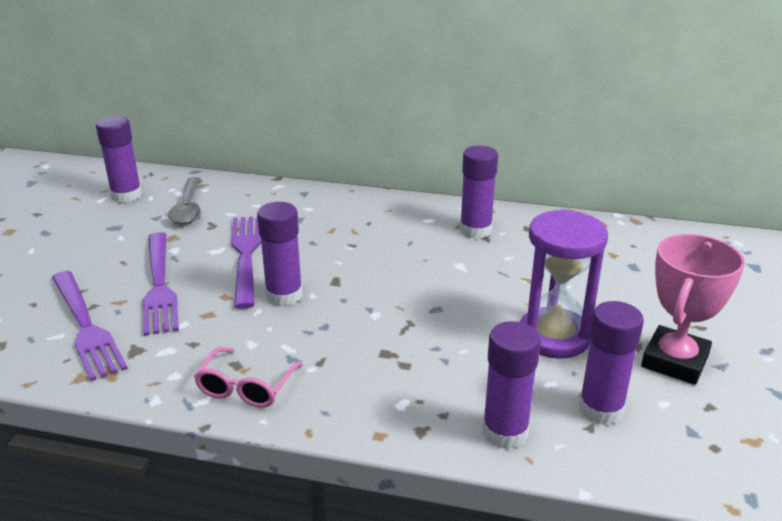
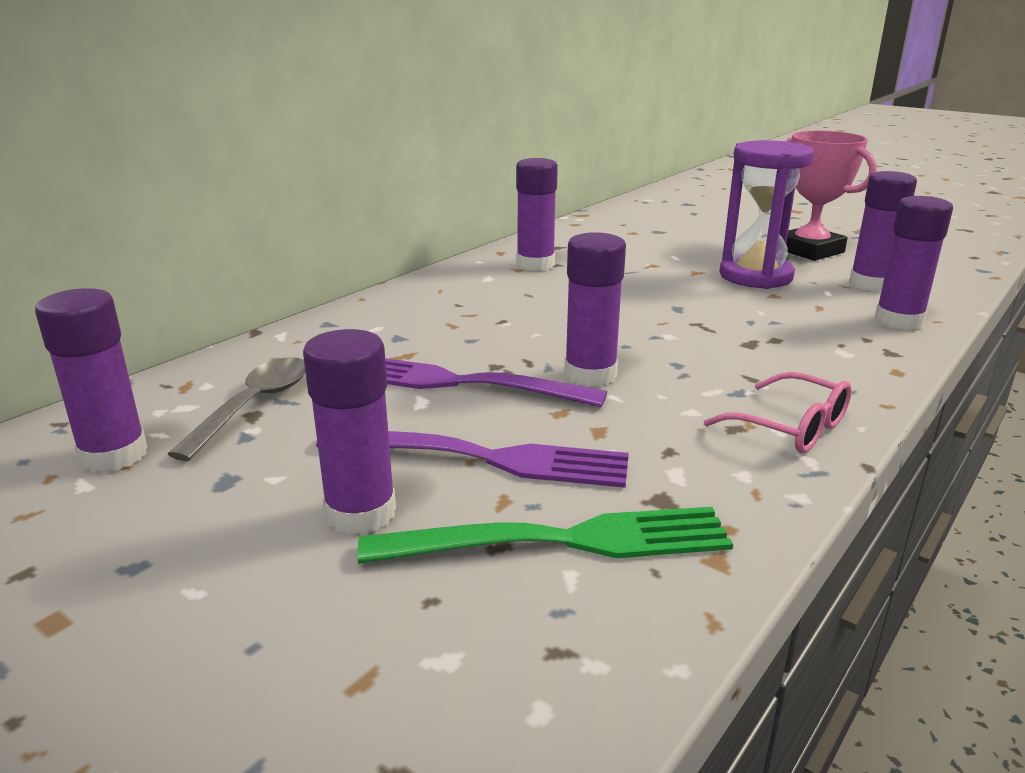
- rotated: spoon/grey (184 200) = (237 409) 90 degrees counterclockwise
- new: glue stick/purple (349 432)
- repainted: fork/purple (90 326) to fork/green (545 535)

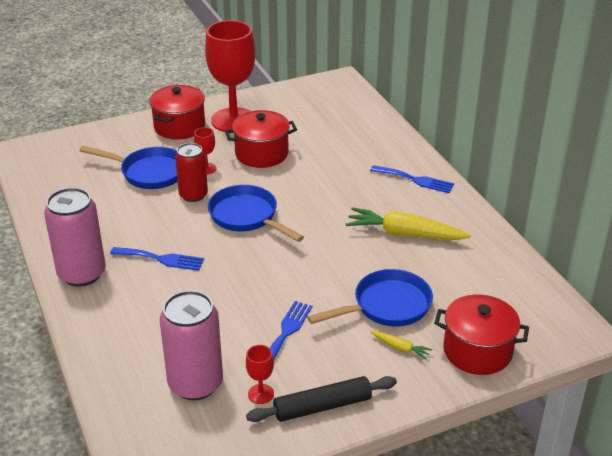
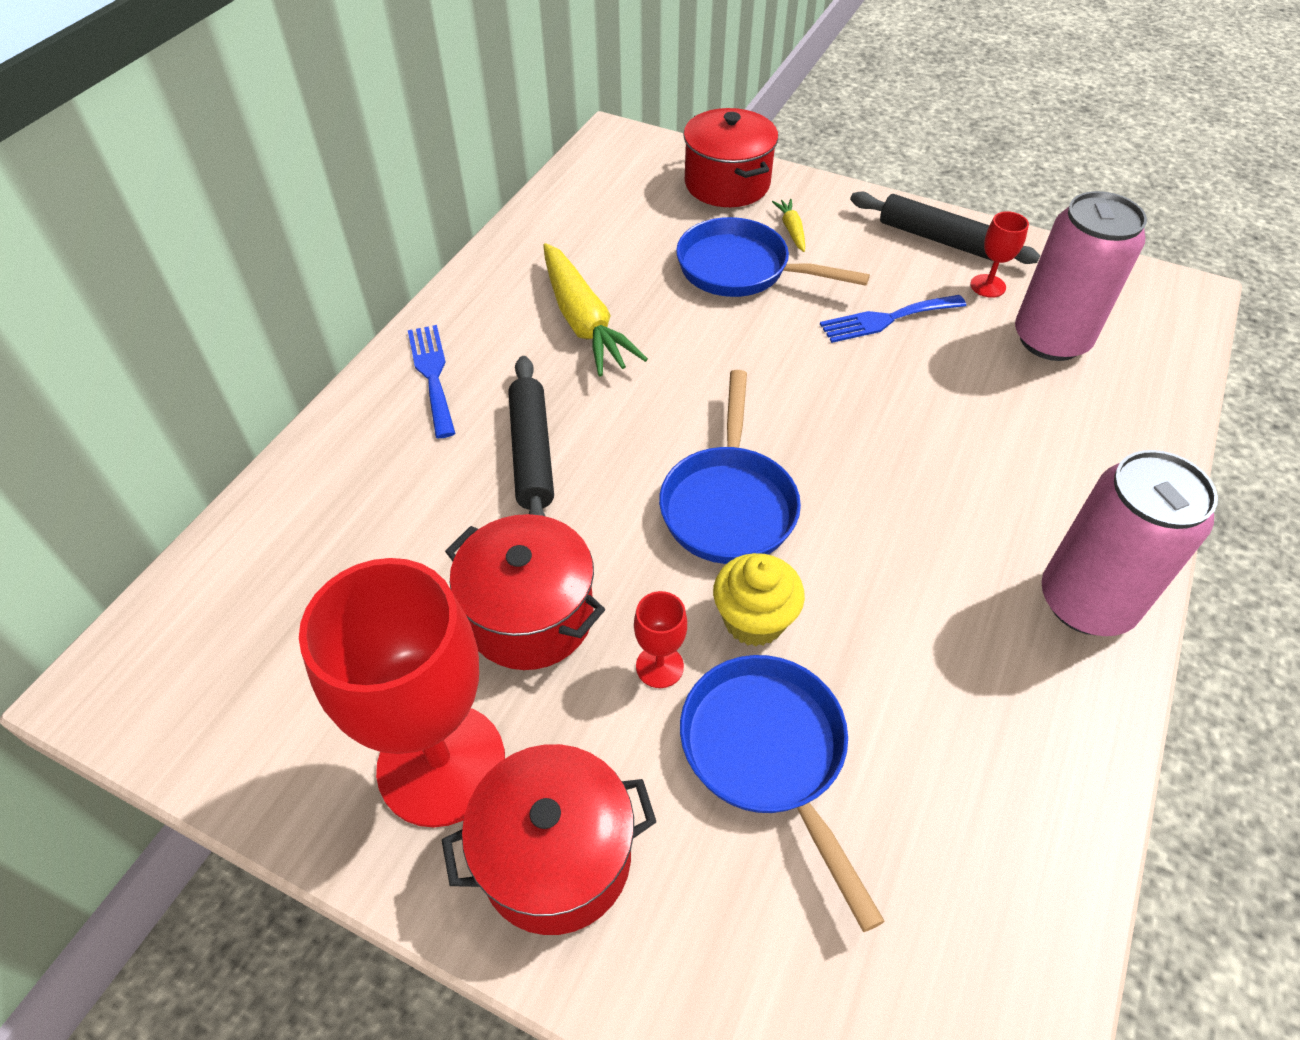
- new: rolling pin/black (531 436)
- swapped: can/red (191 172) to cupcake/yellow (759 599)
- gone: fork/blue (157 259)

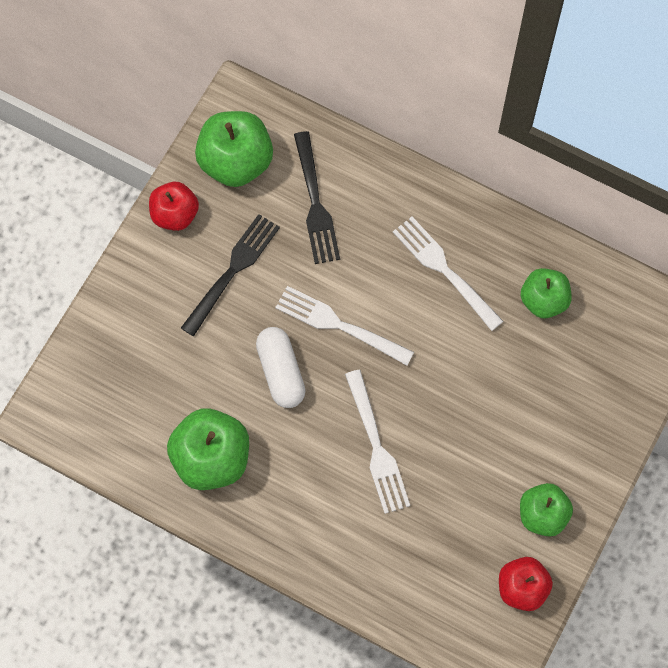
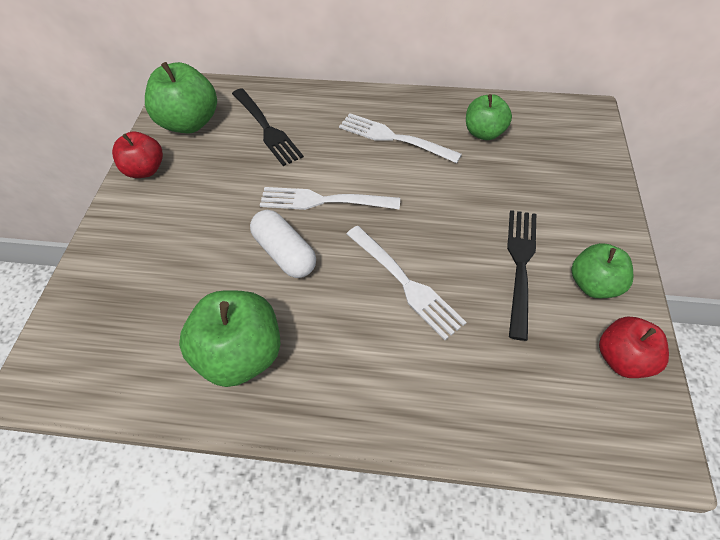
- shifted: fork/black (230 275) to (521 275)

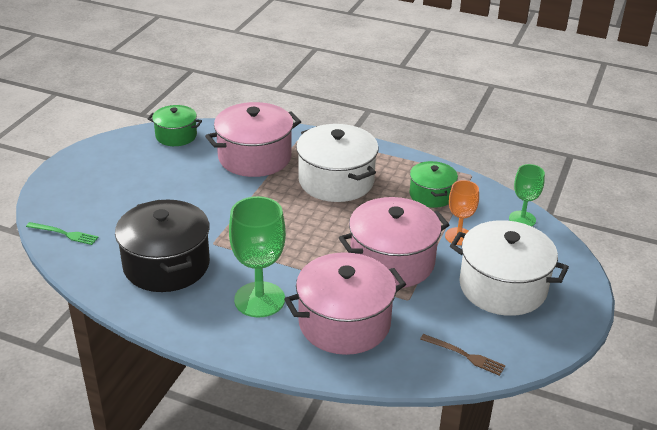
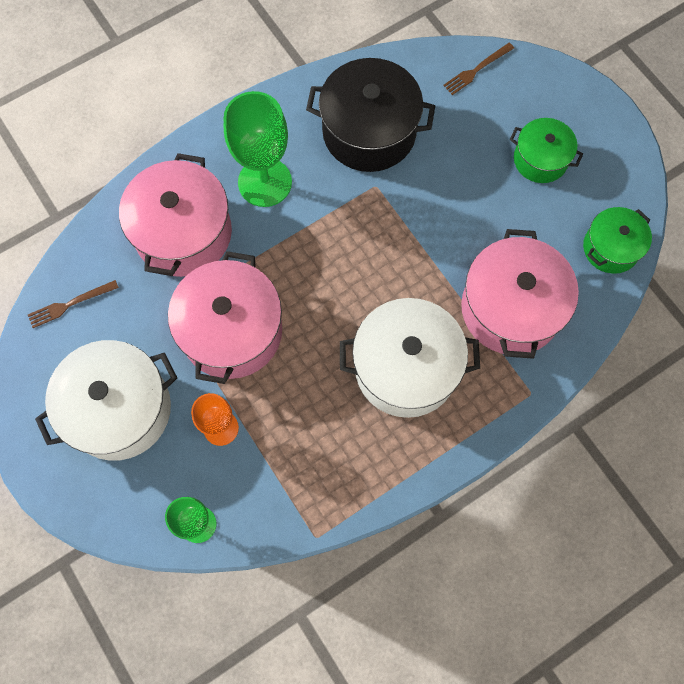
- repainted: fork/green (62 233) to fork/brown (478 69)
- shifted: pot/green (433 184) to (546 150)

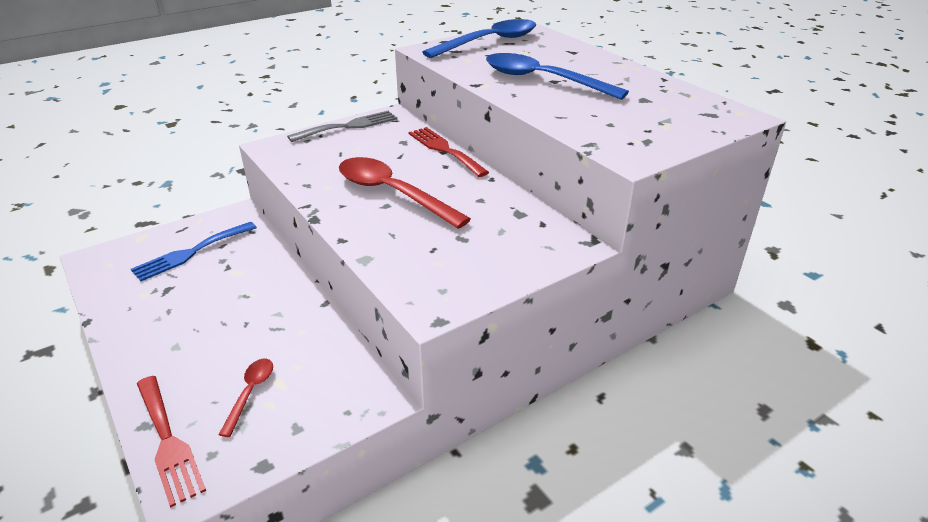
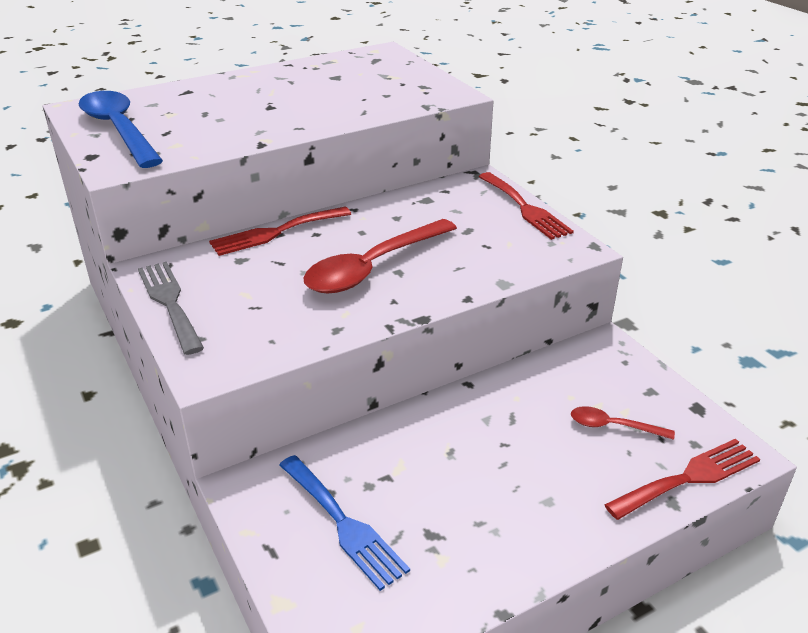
- new: fork/red (526 206)
- gone: spoon/blue (557 76)

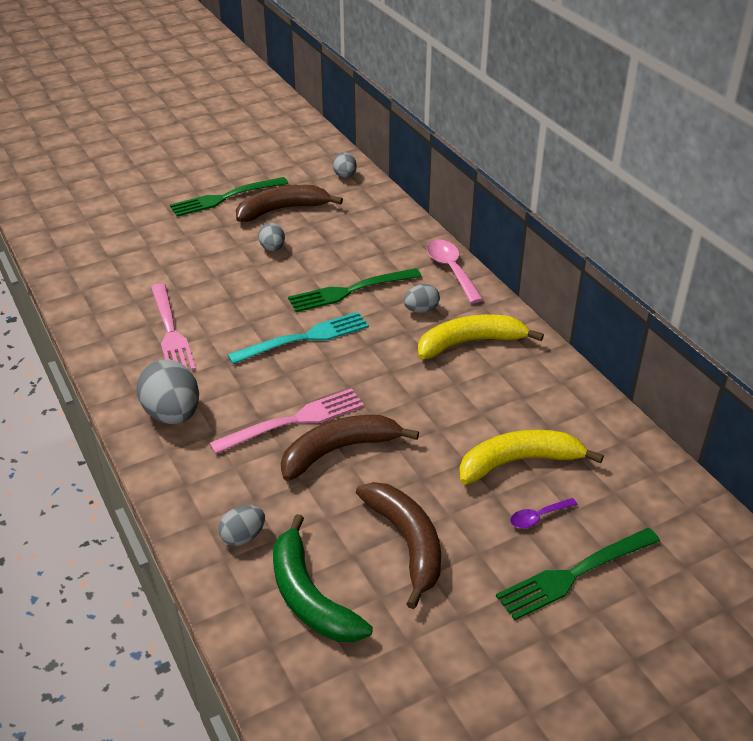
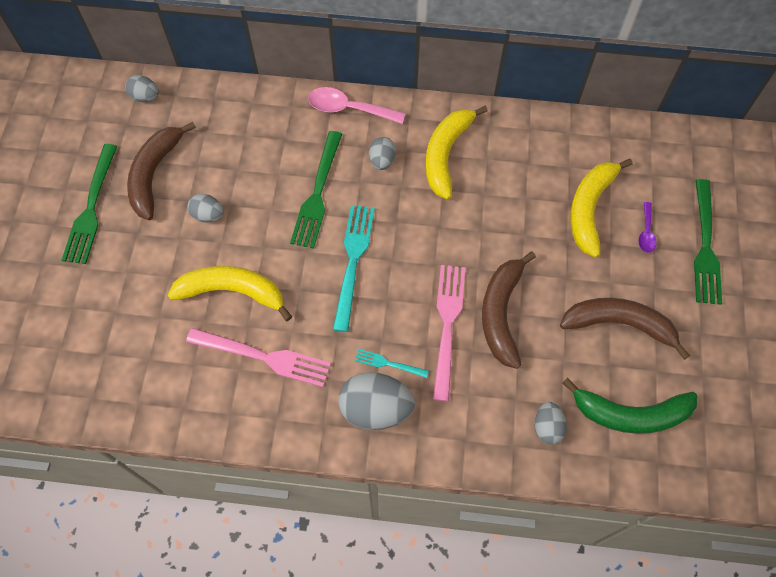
- new: banana/yellow (230 293)
- new: fork/turquoise (392 363)

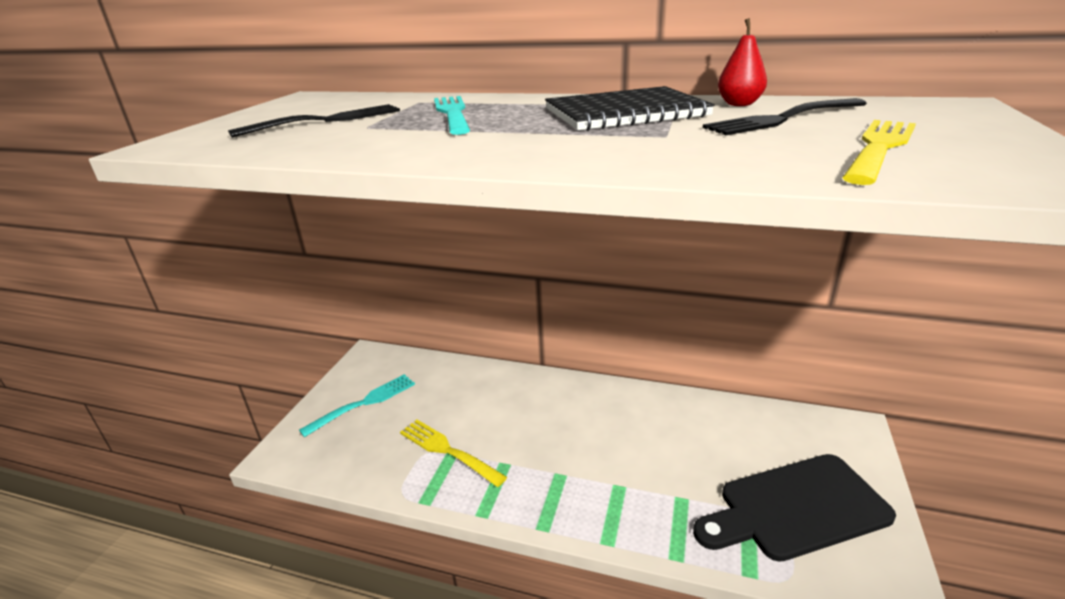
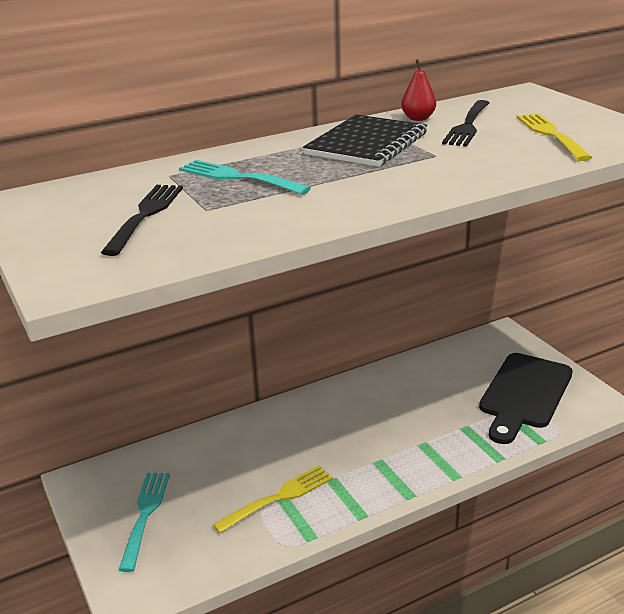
- rotated: fork/yellow (453 453) = (273 499) 150 degrees clockwise

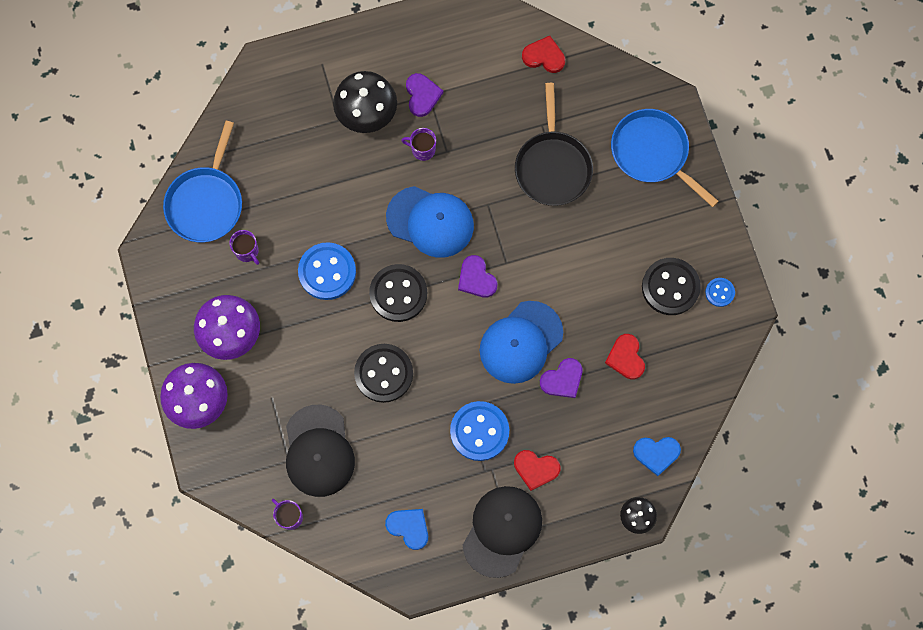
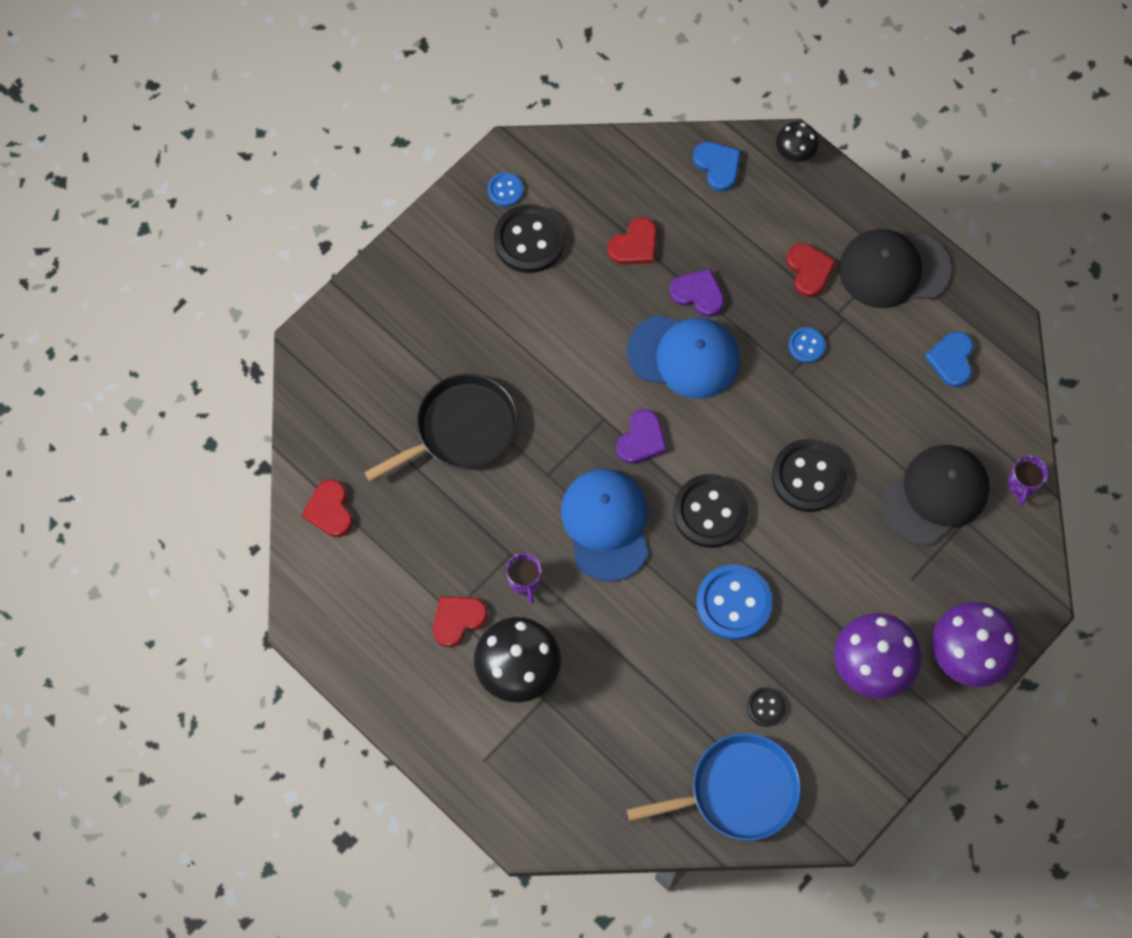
- repainted: heart/purple (424 95) to heart/red (460 621)
- swapped: mug/purple (244 247) to button/black (766 707)
- scaled: button/blue (479 431) = (807 345) x0.51
- gone: pan/blue (665 158)

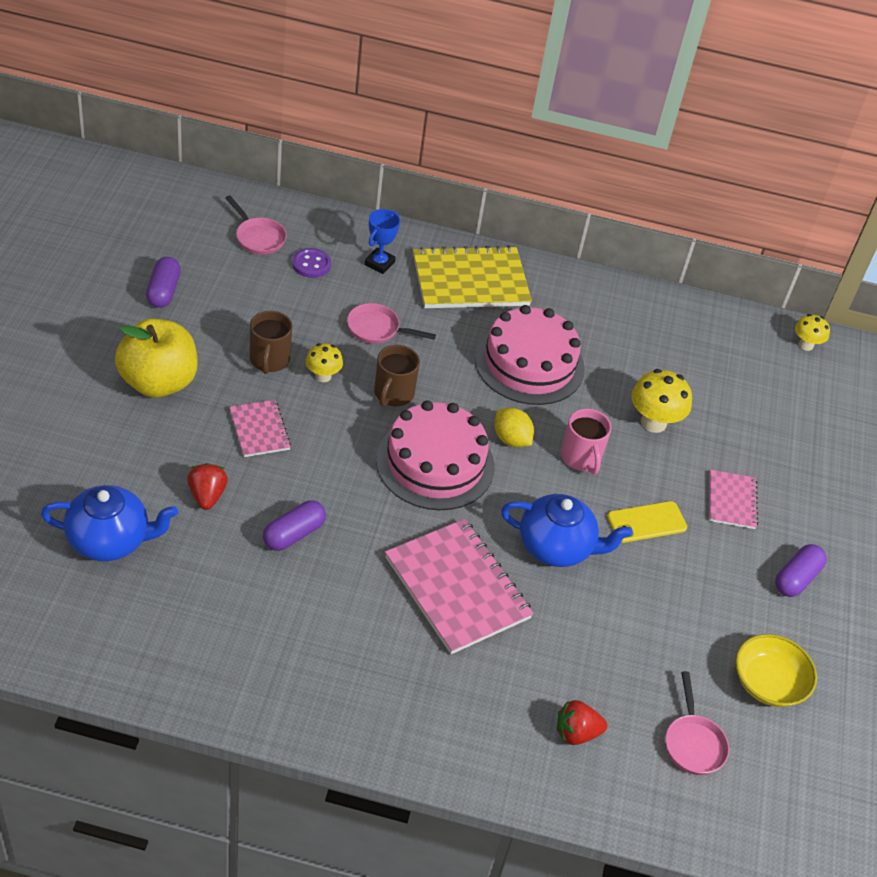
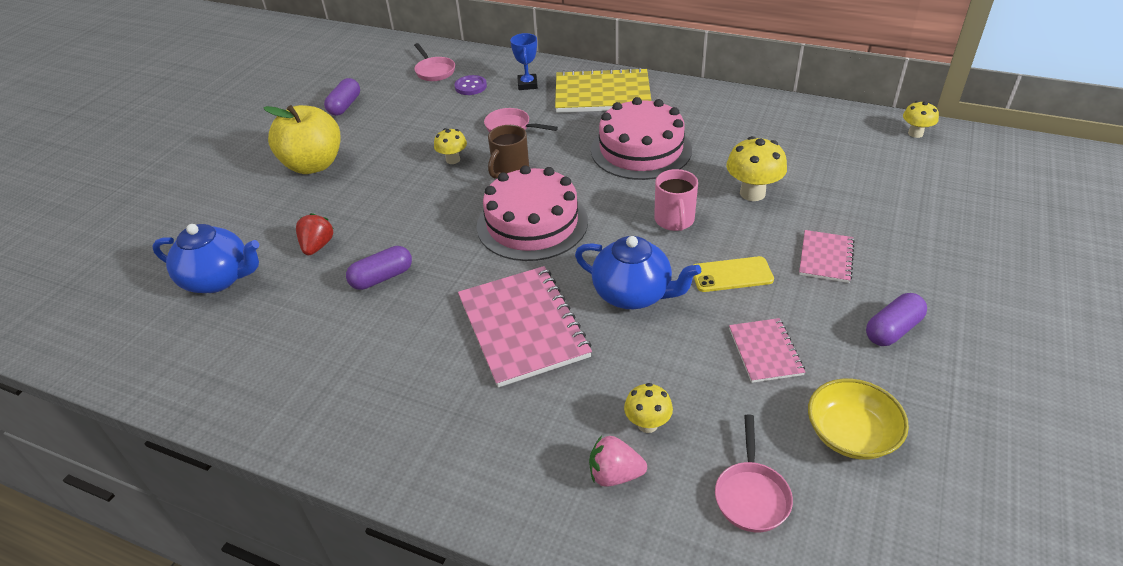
- rotated: trophy/blue (382 241) = (524 61) 45 degrees counterclockwise
- repainted: strawberry/red (582 722) to strawberry/pink (618 461)
- new: mushroom/yellow (648 408)
- shifted: notebook/pink (260 428) to (767 350)
- gone: mug/brown (271 342)
- gone: lemon/yellow (514 427)

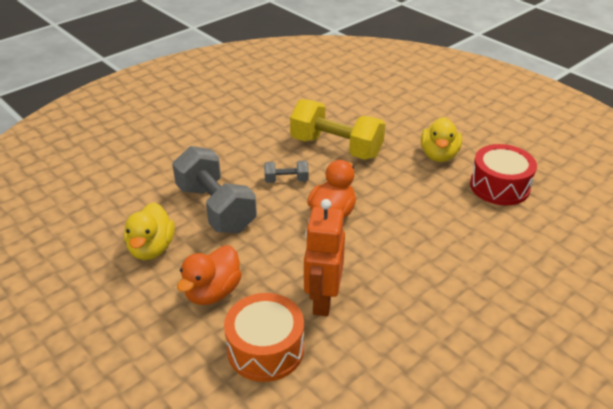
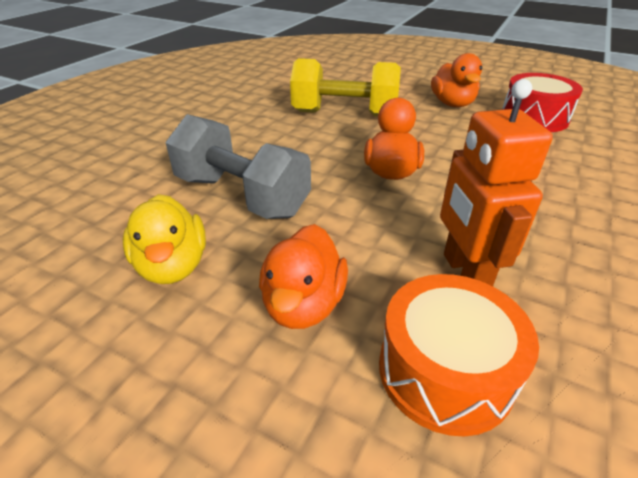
- repainted: duck/yellow (441 139) to duck/orange (456 80)
- gone: dumbbell/grey (286 172)

